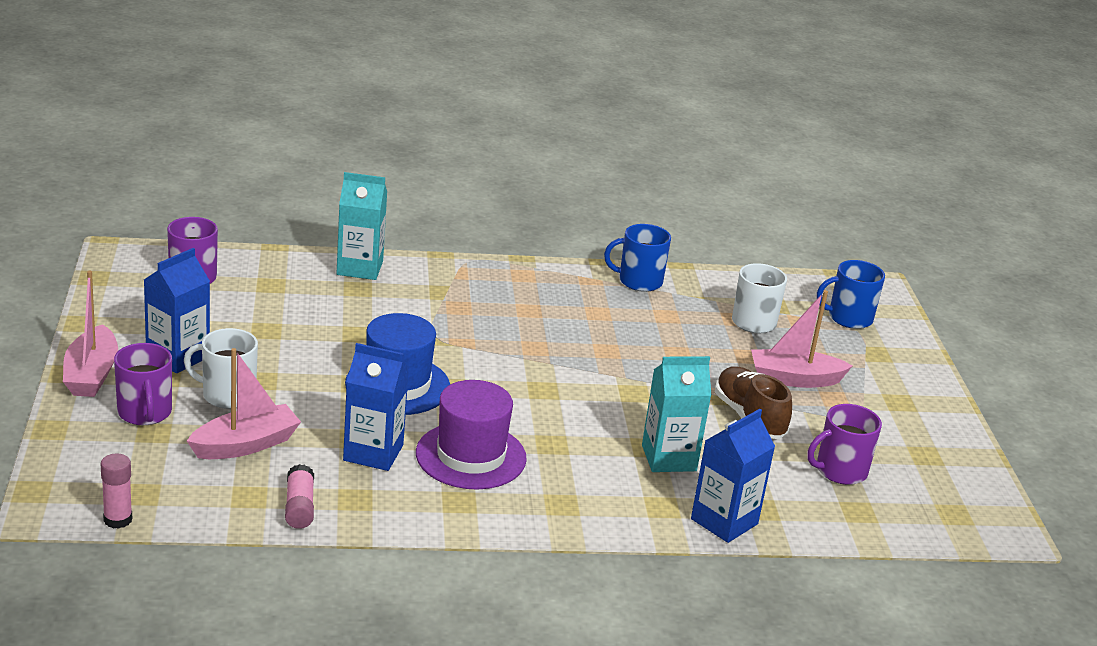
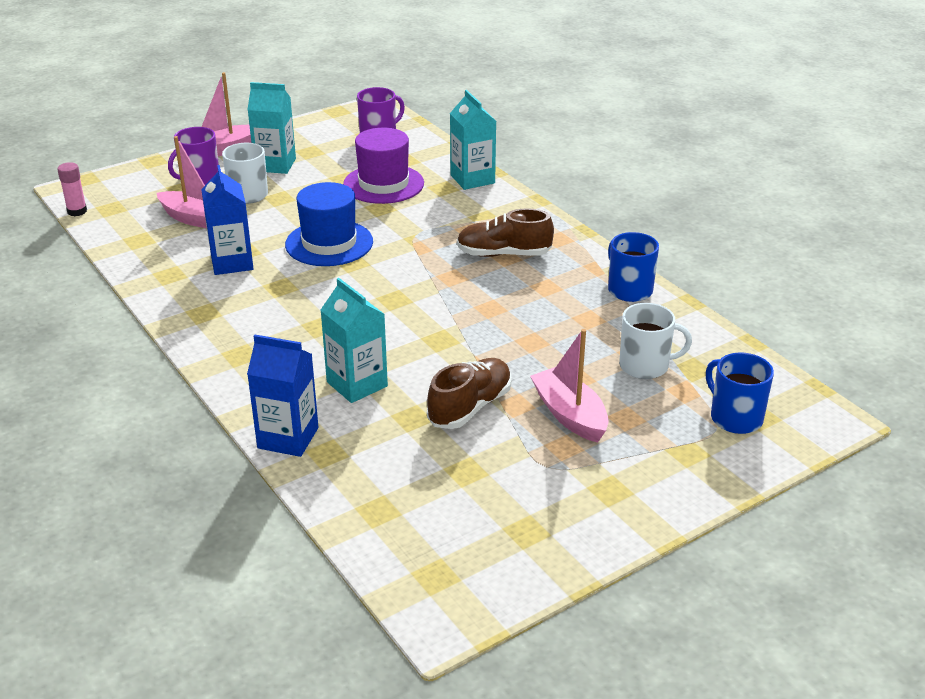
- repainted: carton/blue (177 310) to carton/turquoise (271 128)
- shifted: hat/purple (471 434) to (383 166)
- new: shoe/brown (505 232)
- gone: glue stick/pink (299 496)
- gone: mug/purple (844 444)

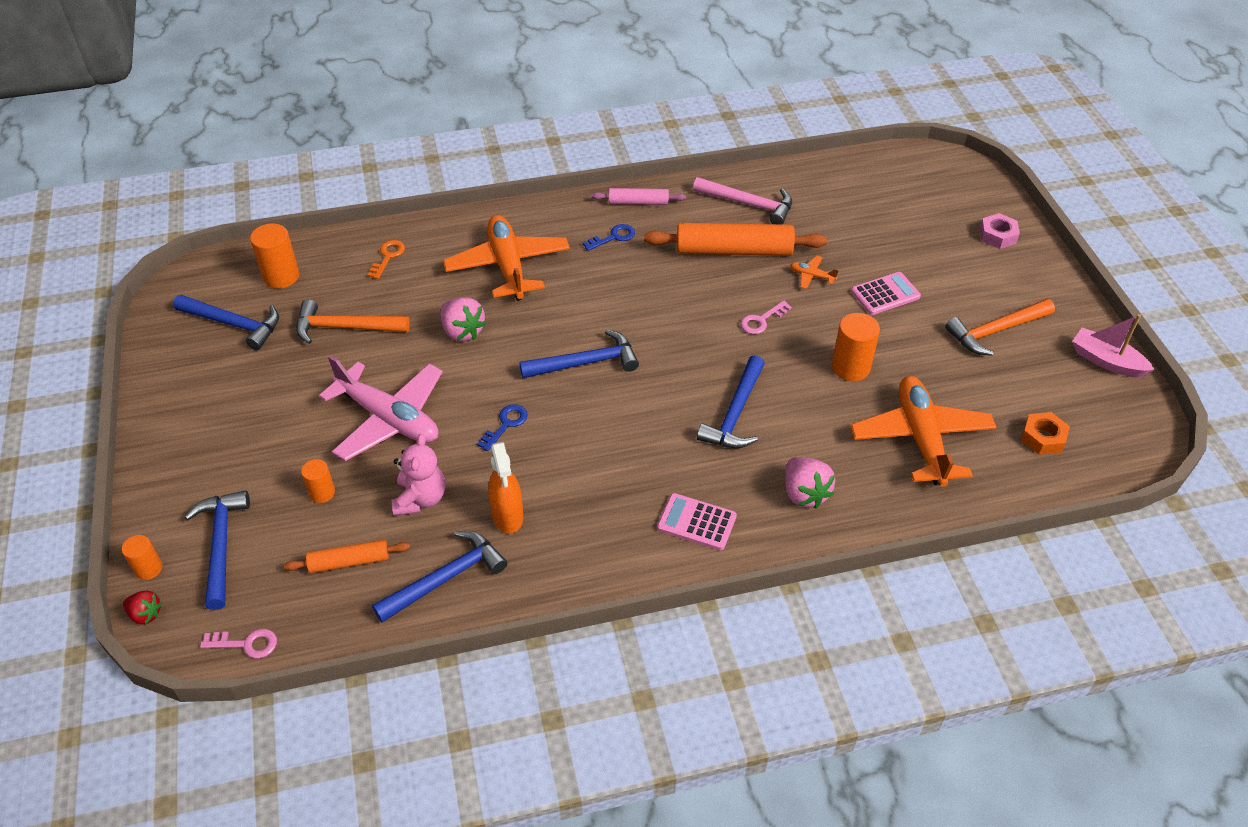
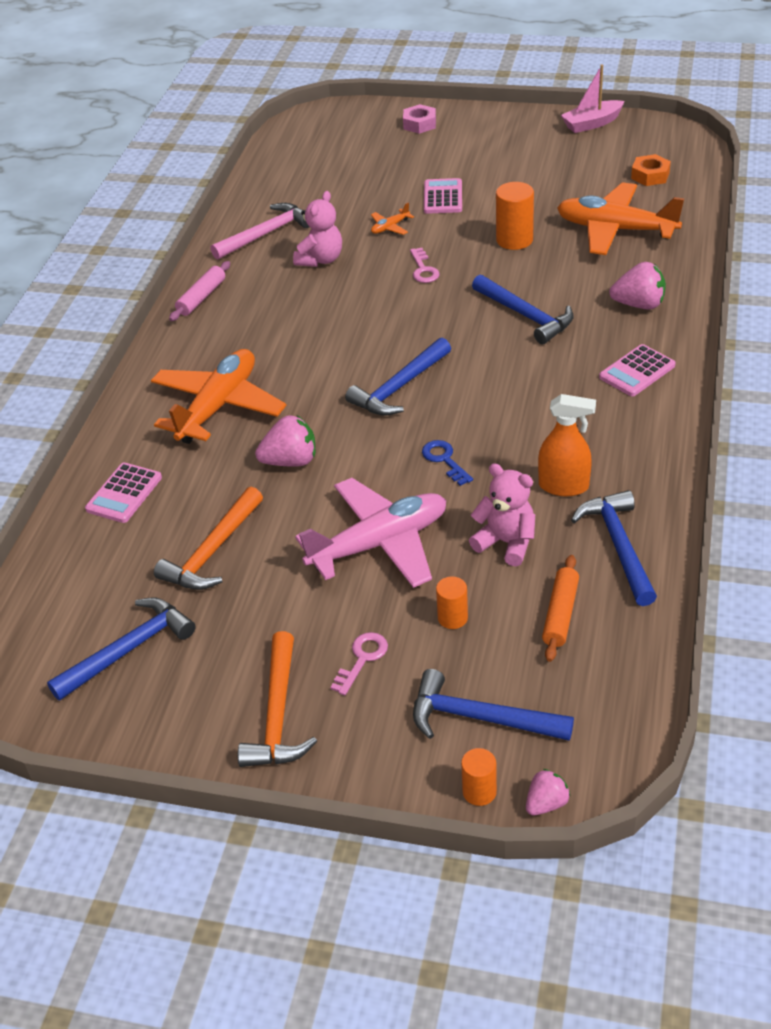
- swapped: key/orange (386 259) to calculator/pink (123 493)
- rotated: plane/orange (506 258) = (219 396) 105 degrees clockwise
- shifted: hammer/orange (1000 327) to (277 699)
- swapped: rolling pin/orange (735 239) to teddy bear/pink (317 229)
- shifted: key/pink (238 643) to (359 664)
- rotated: hammer/blue (579 353) = (398 377) 150 degrees counterclockwise
- repainted: strawberry/red (142 607) to strawberry/pink (548 792)
- gone: cylinder/orange (274 255)
- gone: key/blue (609 237)

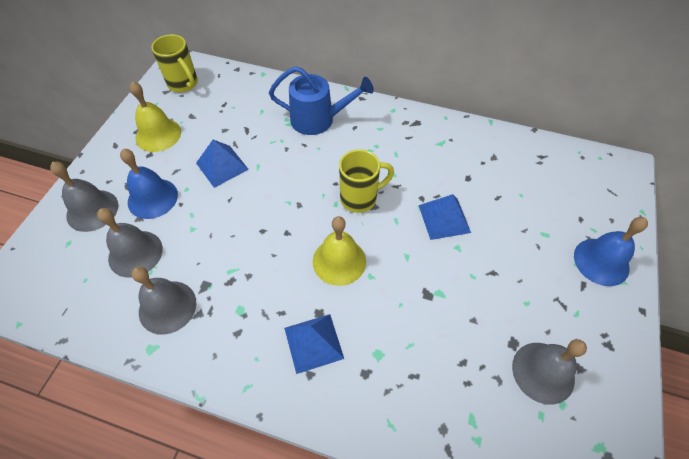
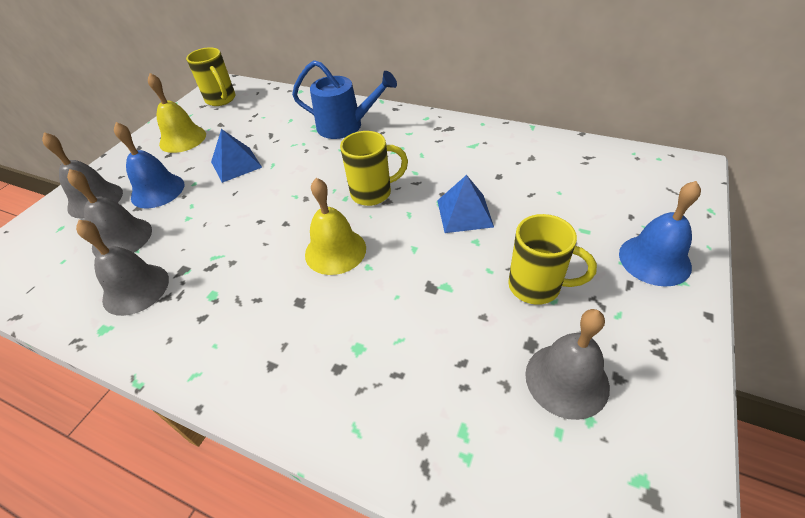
- new: mug/yellow (552 259)
- gone: pyramid/blue (314 344)

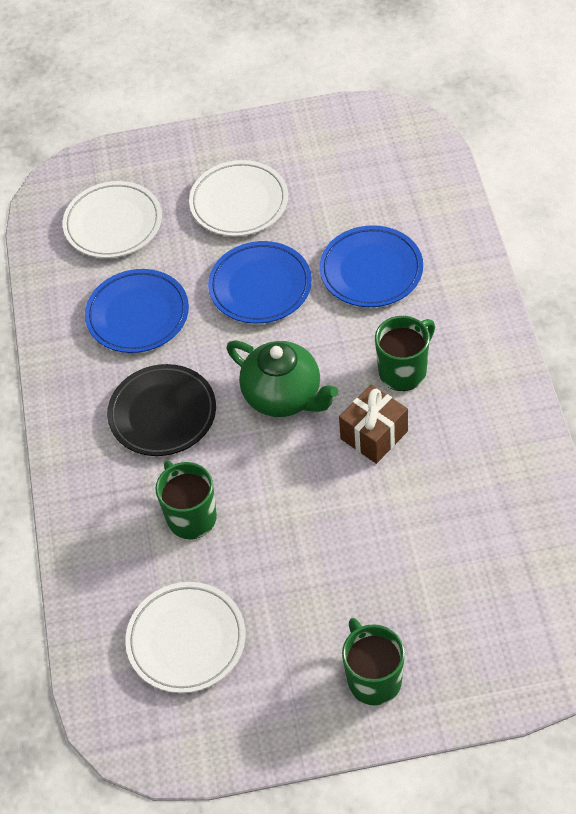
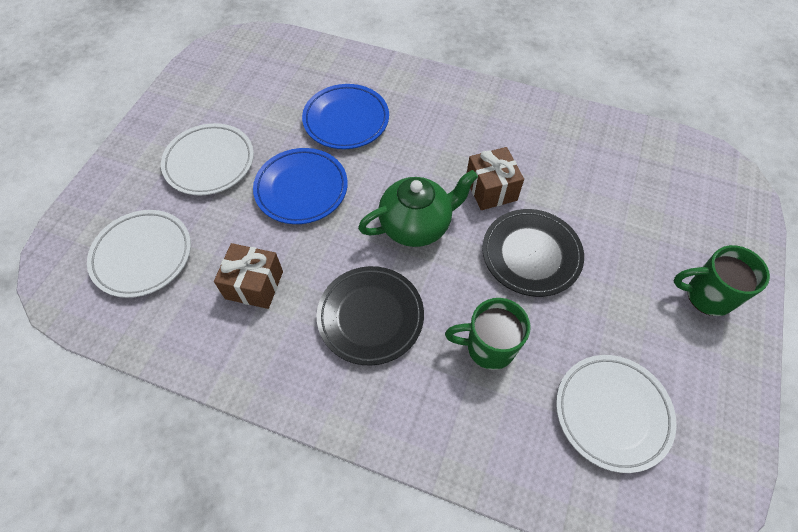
- swapped: plate/blue (137 311) to gift/brown (248 276)
- new: plate/black (533 253)
- gone: mug/green (405 353)

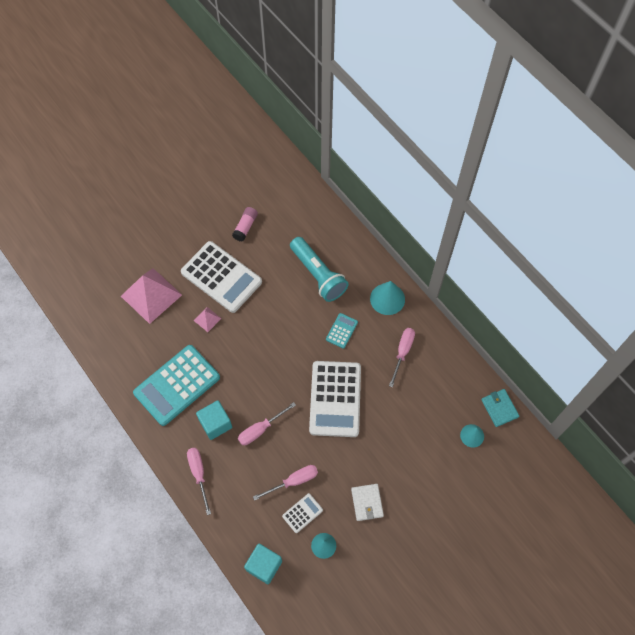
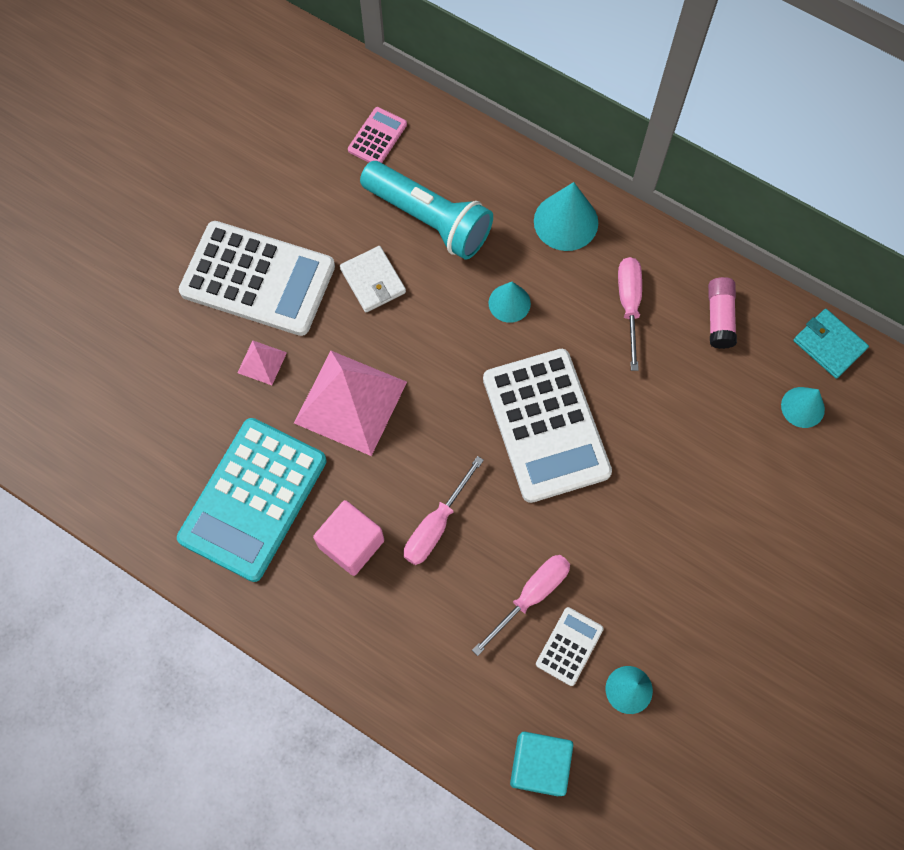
- shifted: pyramid/pink (151 296) to (350 403)
- repainted: cube/turquoise (214 420) to cube/pink (348 538)
- shifted: wallet/white (367 502) to (373 279)
- new: calculator/pink (377 135)
- swapped: calculator/turquoise (342 331) to cone/turquoise (510 302)
- shifted: glue stick/pink (245 224) to (722 313)
- gone: screwdriver/pink (199 481)

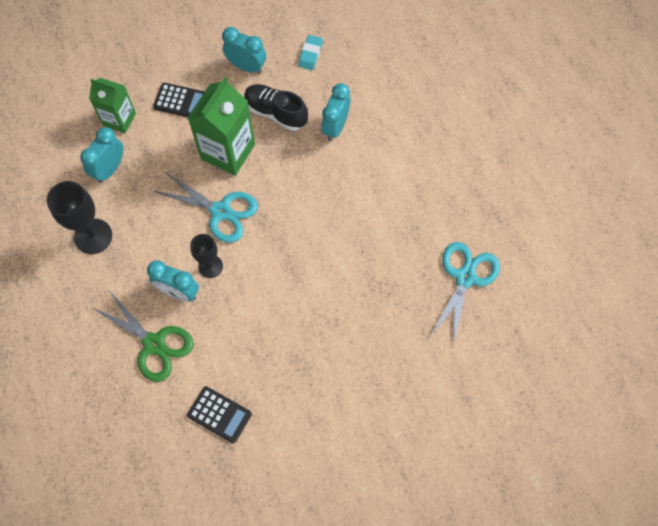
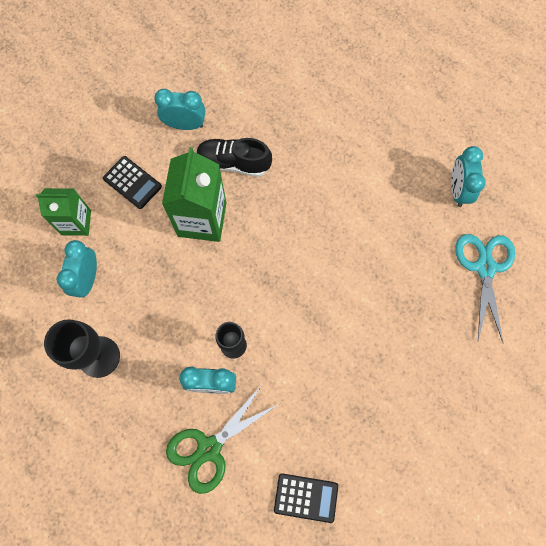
- rotated: calculator/black (179 100) = (132 182) 45 degrees clockwise
- rotated: scissors/green (142 336) = (222 439) 120 degrees clockwise
- shifted: clock/turquoise (335 112) to (468 176)
- gone: scissors/turquoise (206 207)
- gone: eraser/turquoise (310 52)

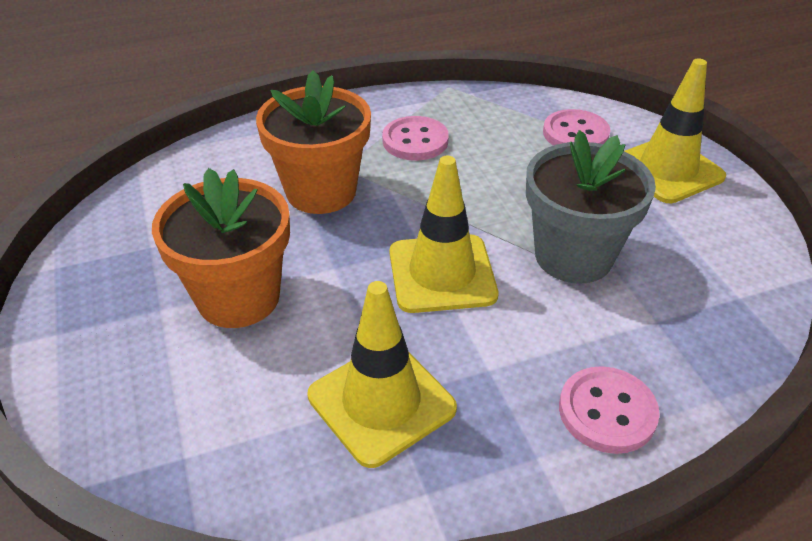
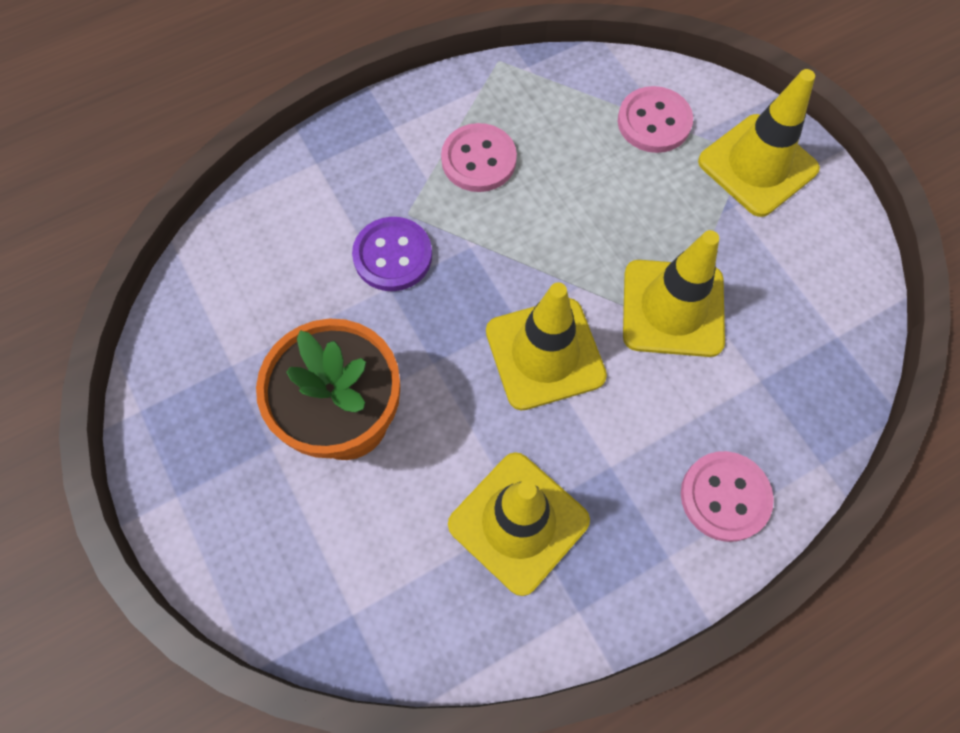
- swapped: flower pot/orange (313 142) to button/purple (392 254)
- swapped: flower pot/grey (591 207) to traffic cone/yellow (674 293)

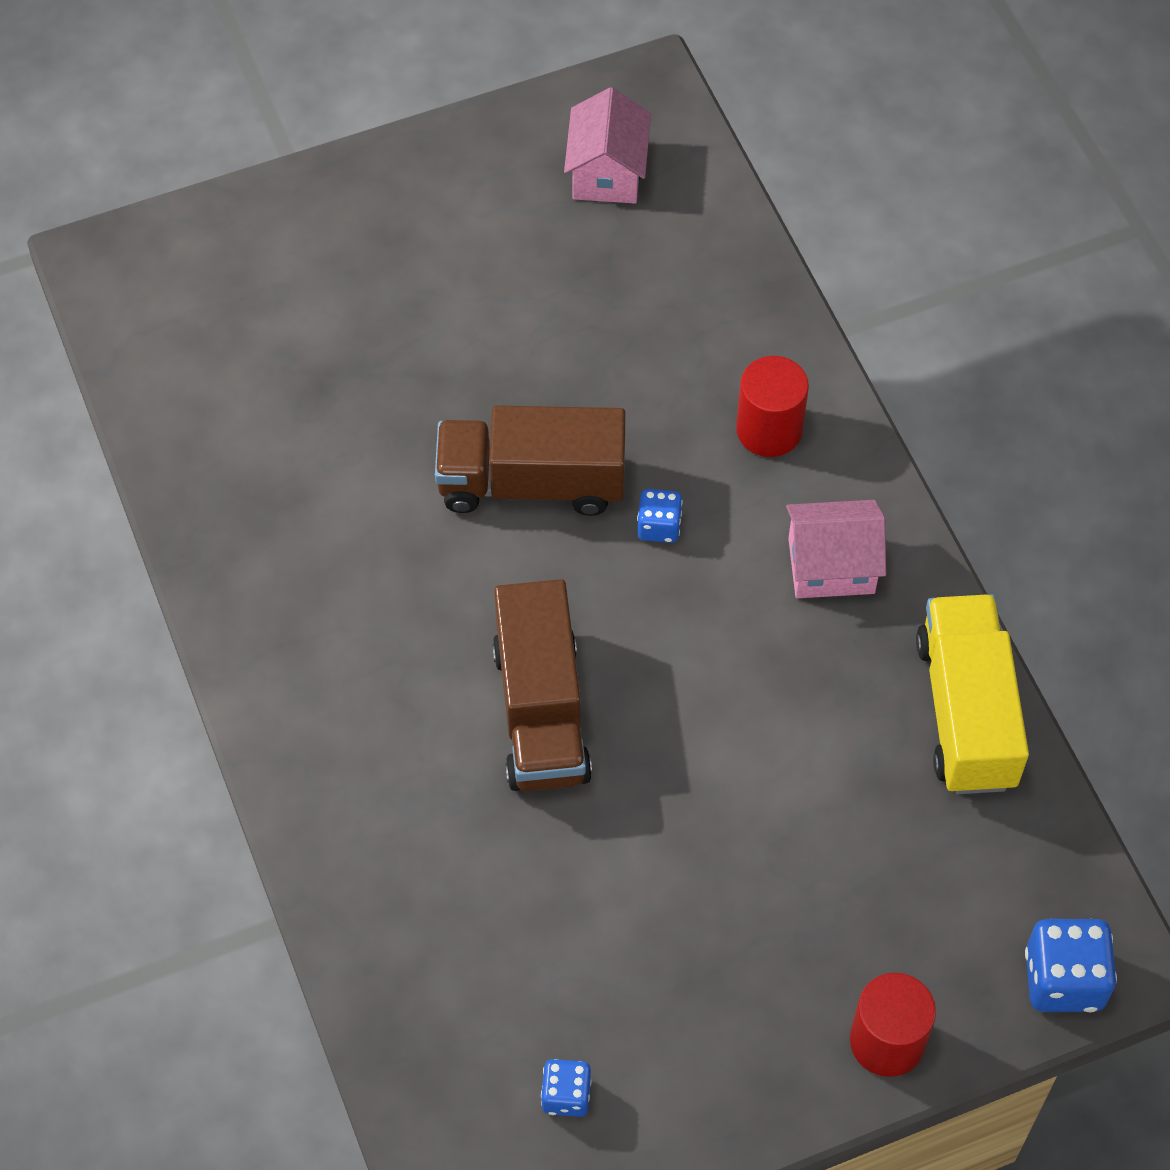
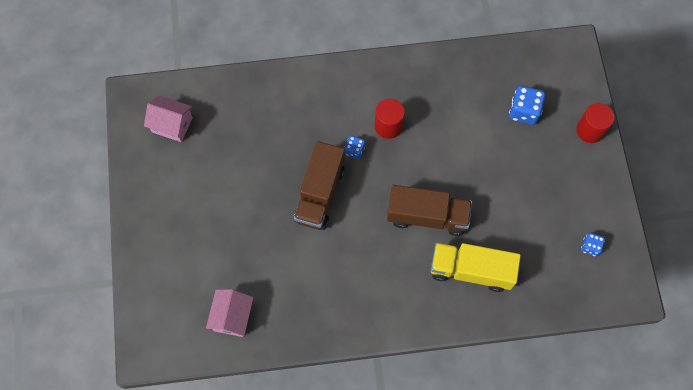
- shifted: house/pink (836 549) to (230 313)
- shifted: cylinder/red (772 406) to (390 119)
- shifted: truck/yellow (972 694) to (476 267)
- shifted: dice/blue (1071 965) to (527 105)

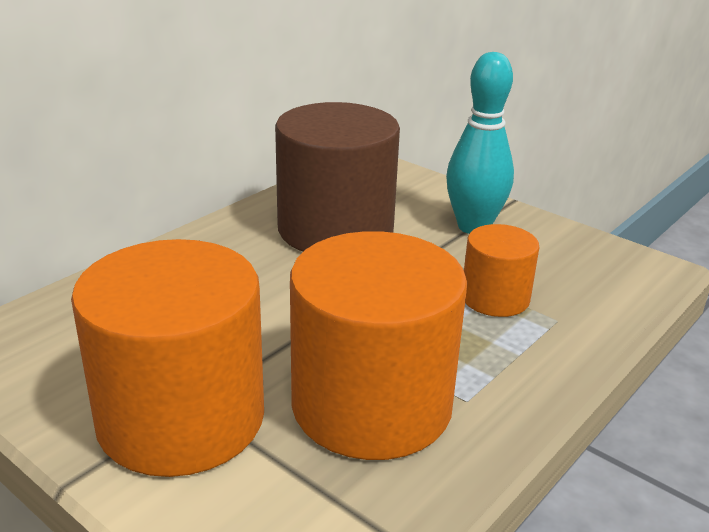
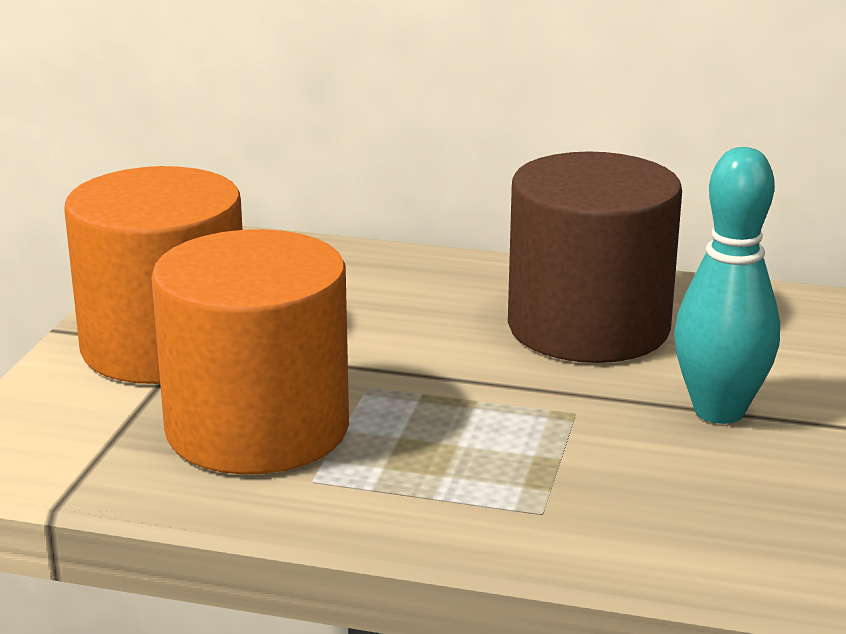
- gone: cylinder/orange (501 270)

